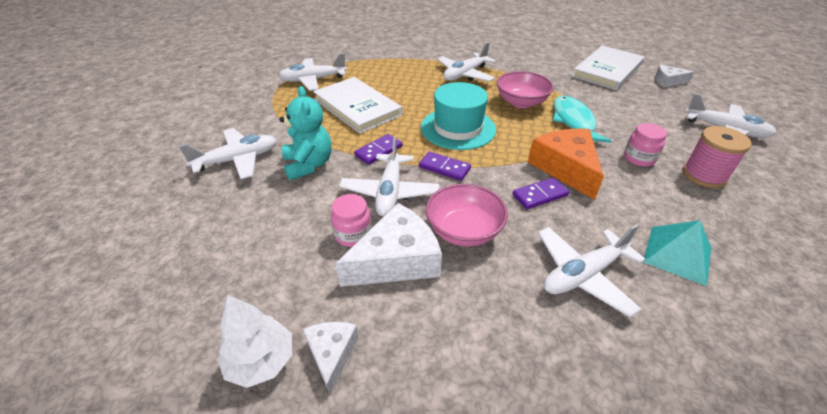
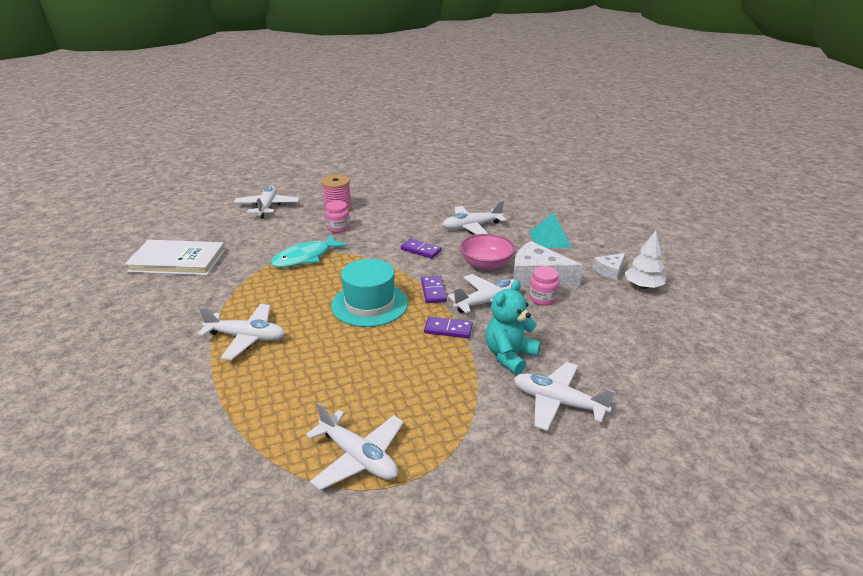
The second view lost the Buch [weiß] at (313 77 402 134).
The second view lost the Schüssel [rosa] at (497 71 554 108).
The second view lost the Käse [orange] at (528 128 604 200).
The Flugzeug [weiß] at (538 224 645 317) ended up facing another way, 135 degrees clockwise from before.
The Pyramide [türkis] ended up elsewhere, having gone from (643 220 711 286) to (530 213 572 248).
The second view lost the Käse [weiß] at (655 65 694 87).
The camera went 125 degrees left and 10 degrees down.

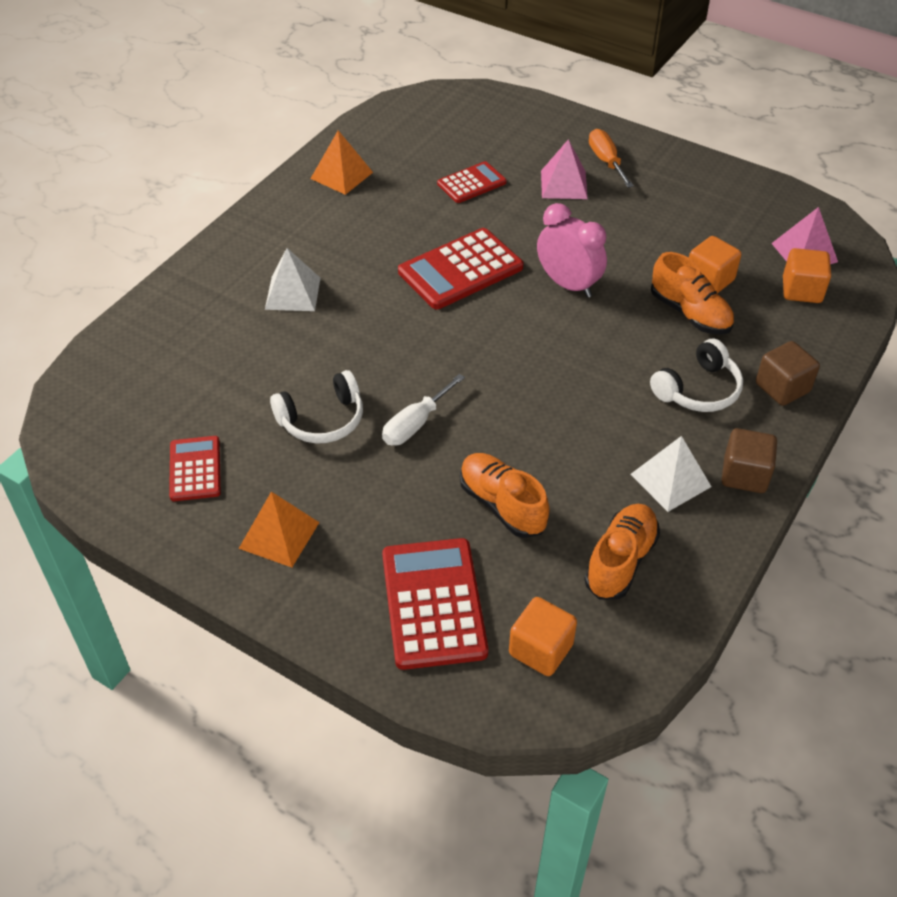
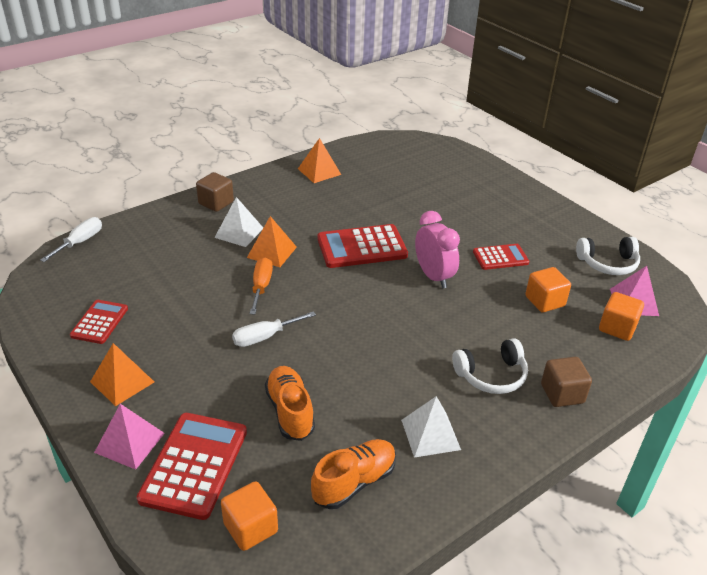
The Kopfhörer [weiß] ended up elsewhere, having gone from (270 370 363 444) to (576 237 640 275).
The Taschenrechner [rot] ended up elsewhere, having gone from (437 161 506 203) to (473 244 529 270).
The Pyramide [rosa] ended up elsewhere, having gone from (541 139 588 199) to (94 404 165 469).
The Schraubenzieher [orange] ended up elsewhere, having gone from (589 129 634 188) to (250 258 273 315).
The second view lost the Schuh [orange] at (651 252 734 335).
The Kubus [braun] ended up elsewhere, having gone from (722 428 777 493) to (196 172 234 212).
The second view gained the Schraubenzieher [weiß] at (40 217 102 262).
The second view gained the Pyramide [orange] at (247 216 297 267).
The camera went 20 degrees right and 10 degrees down.

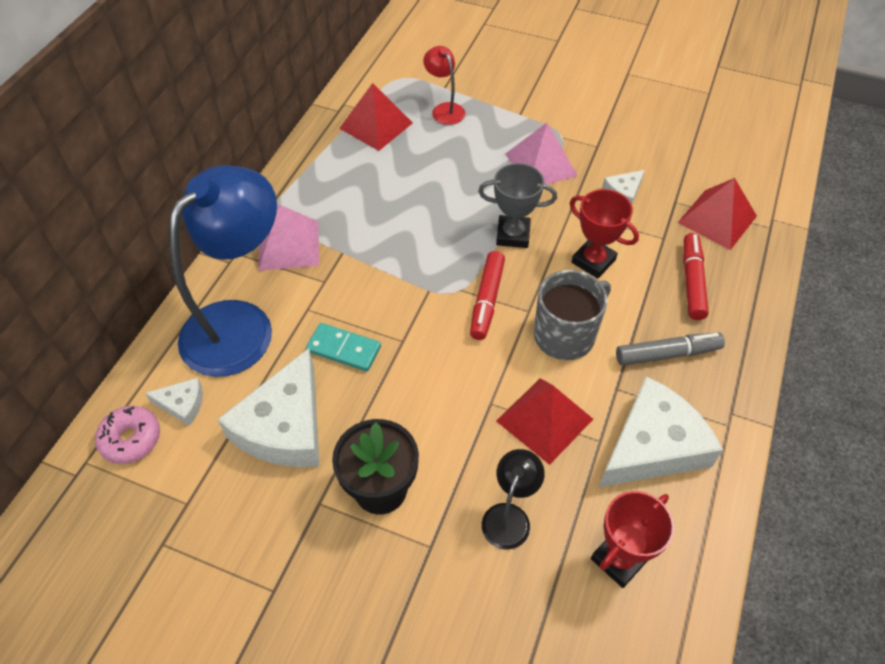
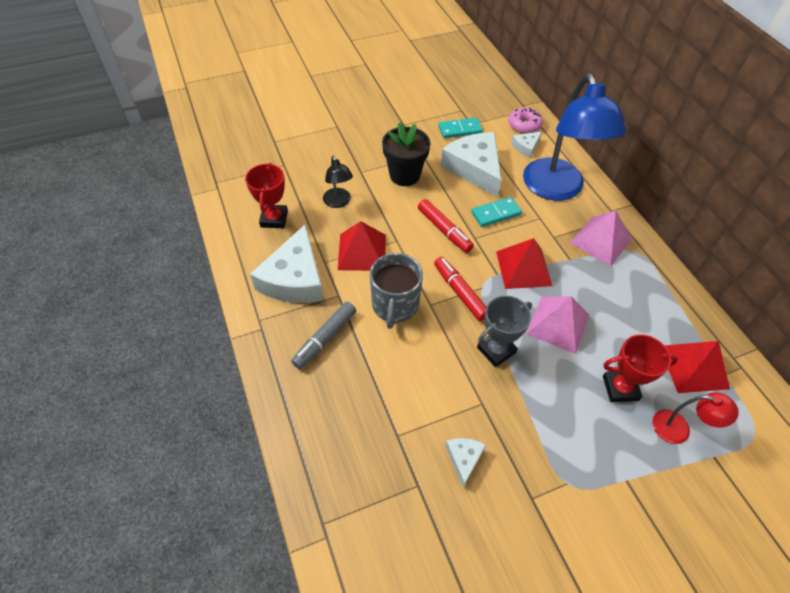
The Pyramide [rosa] ended up elsewhere, having gone from (506 123 578 185) to (526 296 589 354).
The Pokal [rot] ended up elsewhere, having gone from (570 189 639 278) to (603 334 678 402).
The Pyramide [rot] ended up elsewhere, having gone from (678 178 757 250) to (496 238 552 289).
The Filzstift [rot] ended up elsewhere, having gone from (683 233 709 320) to (418 199 474 253).
The second view gained the Dominostein [türkis] at (439 118 483 138).
The camera went 135 degrees right and 0 degrees up.

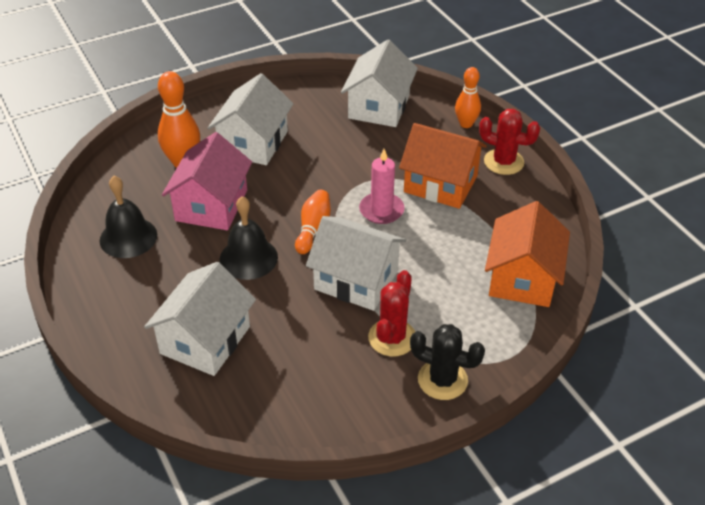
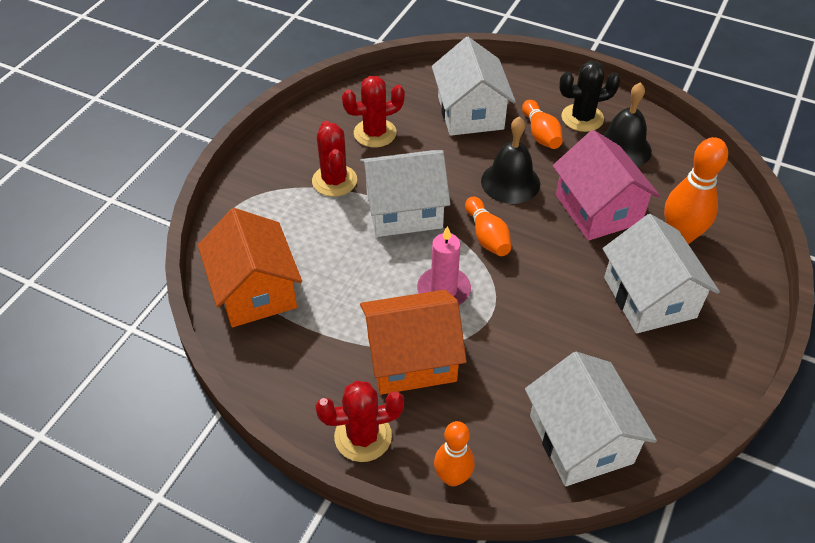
The Kaktus [schwarz] ended up elsewhere, having gone from (410 324 485 400) to (559 61 621 132).
The second view gained the Kaktus [rot] at (342 76 405 147).
The second view gained the Bowlingkegel [orange] at (522 100 563 149).
The camera went 145 degrees right and 5 degrees up.

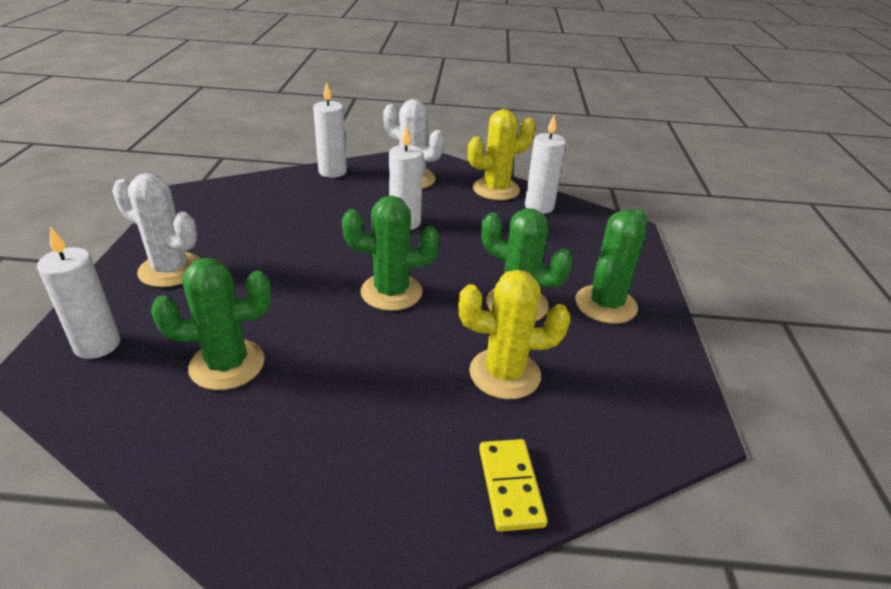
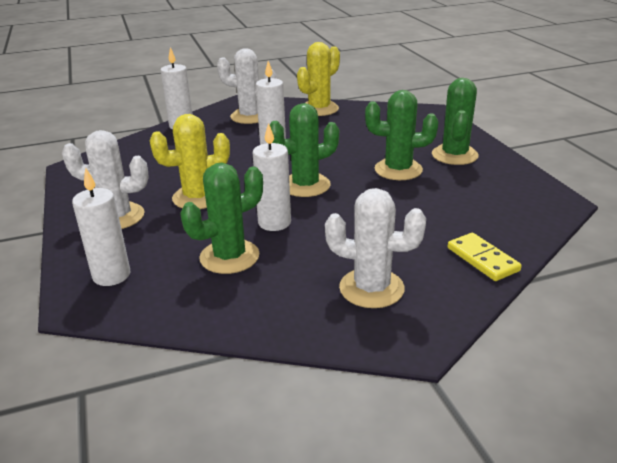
The Kaktus [gelb] ended up elsewhere, having gone from (458 270 571 399) to (150 114 230 209).
The Kerze [weiß] ended up elsewhere, having gone from (525 114 566 214) to (252 123 291 231).
The second view gained the Kaktus [weiß] at (325 188 426 308).
The camera went 20 degrees left and 5 degrees down.

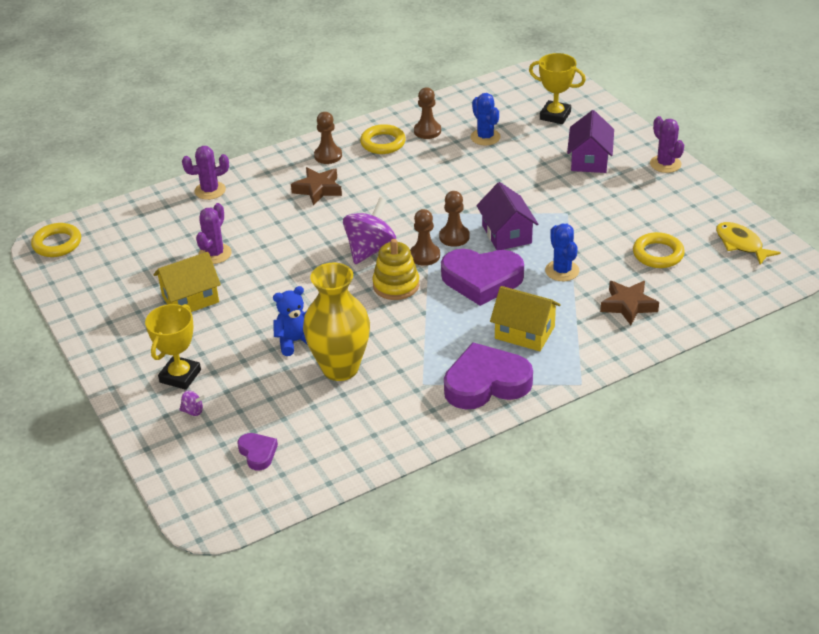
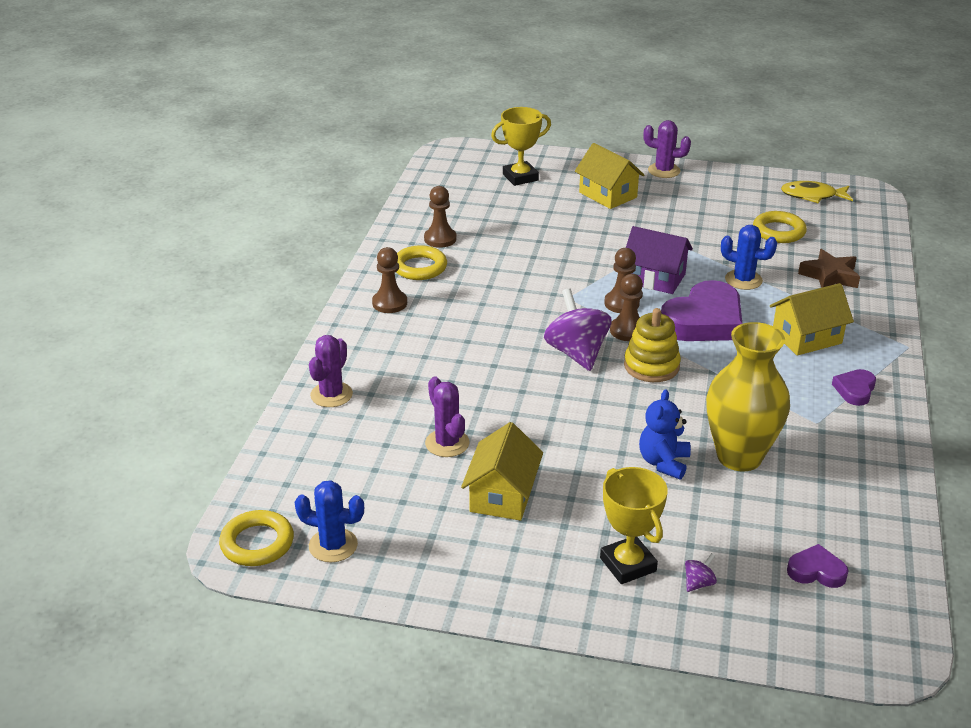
The second view lost the Stern [braun] at (291 167 342 206).
The size of the Herz [lila] at (444 342 533 409) changed by a factor of 0.48.
The Kaktus [blau] ended up elsewhere, having gone from (470 93 501 146) to (295 480 364 562).
What was the Haus [lila] at (567 110 614 173) turned into the Haus [gelb] at (575 143 645 209).
The camera went 50 degrees left and 5 degrees down.

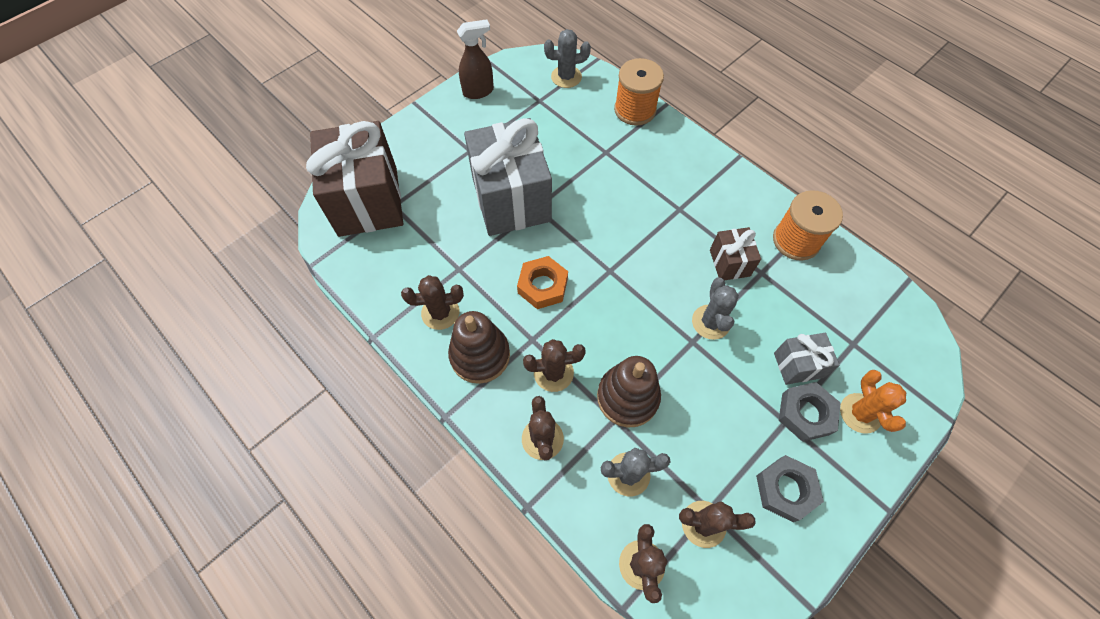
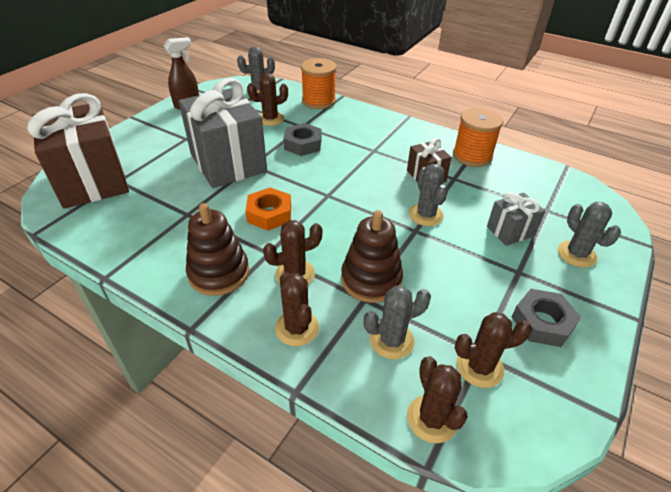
The Kaktus [braun] ended up elsewhere, having gone from (401 275 464 330) to (247 73 288 126).
The Sechskantmutter [grau] ended up elsewhere, having gone from (779 382 840 442) to (283 123 322 156).
What was the Kaktus [orange] at (840 370 906 433) turned into the Kaktus [grau] at (558 202 621 268).
The camera went 15 degrees left and 20 degrees down.

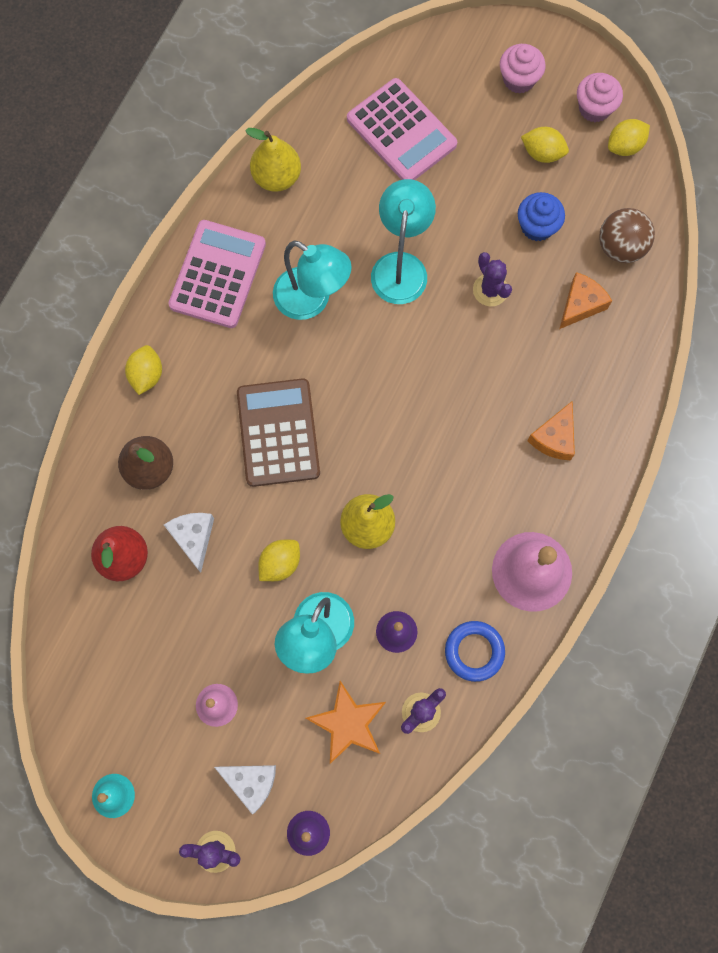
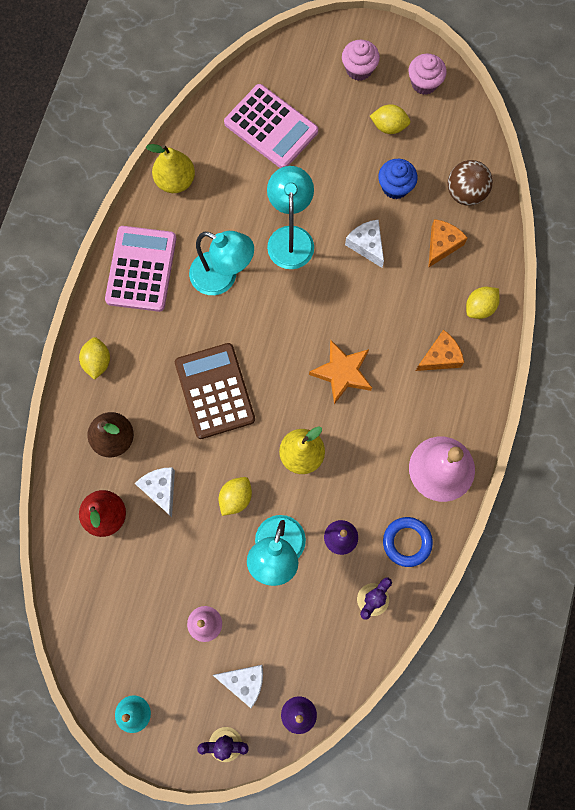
The Stern [orange] ended up elsewhere, having gone from (306 681 386 764) to (309 340 372 404).
Where the Kaktus [lila] stood at (473 252 512 306), the Käse [weiß] came to stand at (345 219 384 268).
The Käse [orange] at (527 401 575 460) ended up facing another way, 135 degrees counterclockwise from before.
The Zitrone [gelb] ended up elsewhere, having gone from (608 119 650 156) to (466 287 500 319).
The camera went 10 degrees left and 0 degrees up.

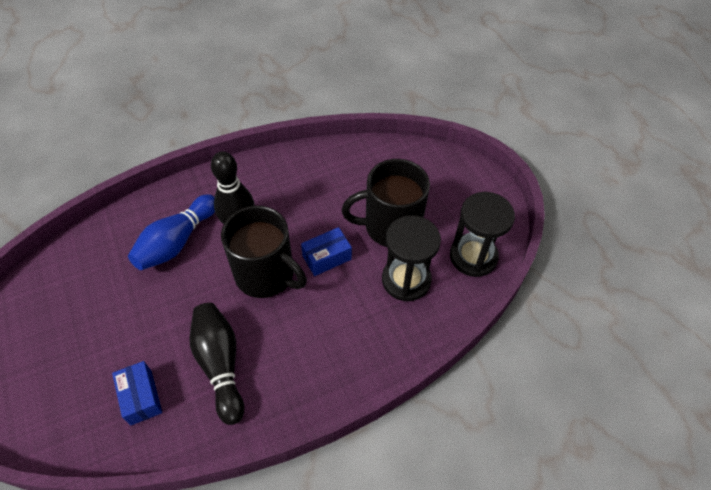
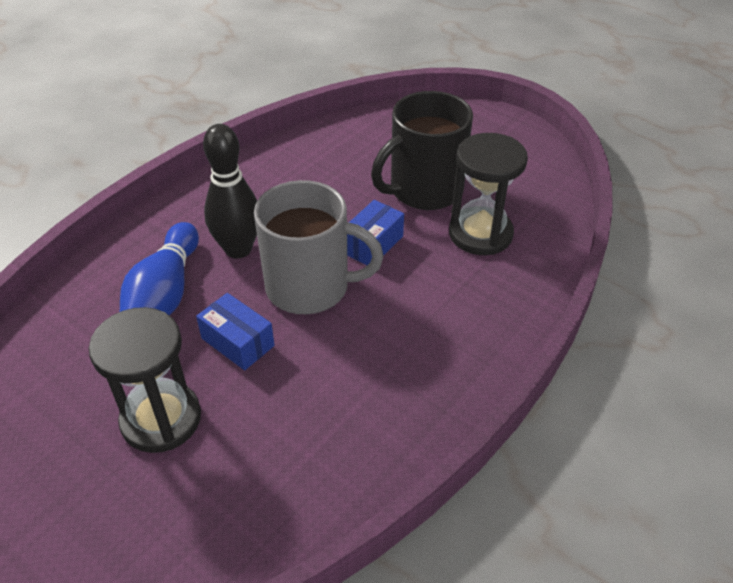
The Schachtel [blau] ended up elsewhere, having gone from (112 361 162 426) to (196 293 275 370).
The second view lost the Bowlingkegel [schwarz] at (189 303 244 425).
What was the Tasse [schwarz] at (221 206 307 298) turned into the Tasse [grau] at (254 180 384 314).
The Sanduhr [schwarz] ended up elsewhere, having gone from (450 192 515 277) to (89 307 201 453).
The camera went 25 degrees left and 10 degrees down.

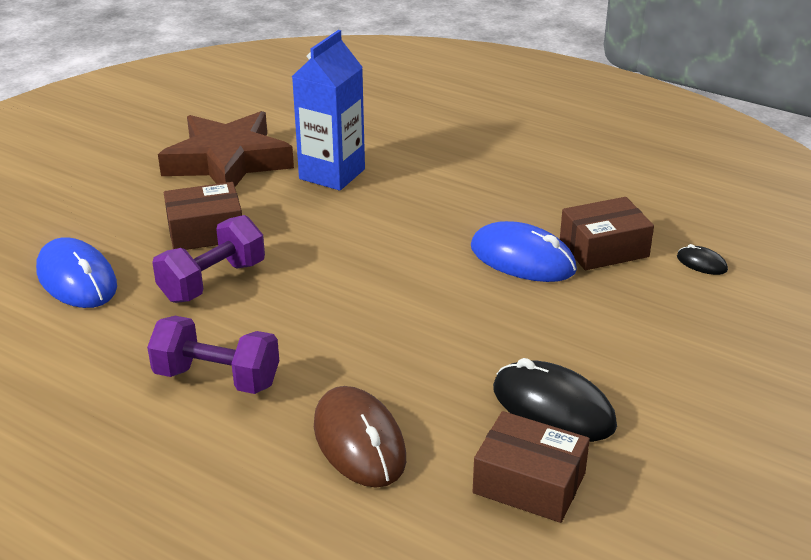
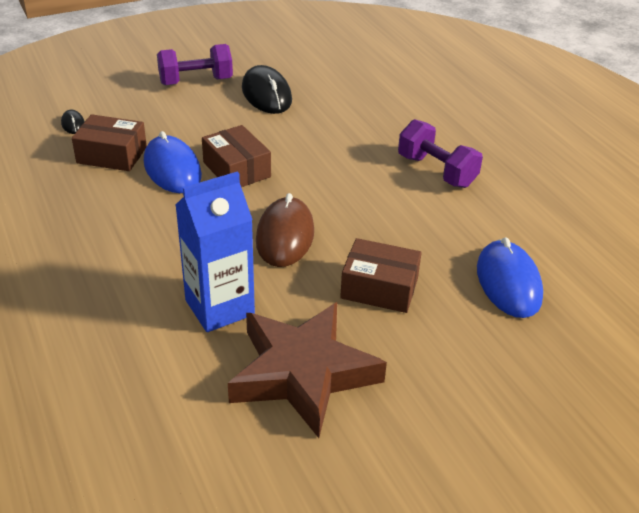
The Hantel [lila] ended up elsewhere, having gone from (152 215 265 303) to (157 44 233 85).
The Computermaus [braun] ended up elsewhere, having gone from (314 386 406 488) to (256 193 314 267).
The Schachtel [braun] ended up elsewhere, having gone from (473 411 590 523) to (202 125 271 187).
The camera went 150 degrees left and 5 degrees up.

